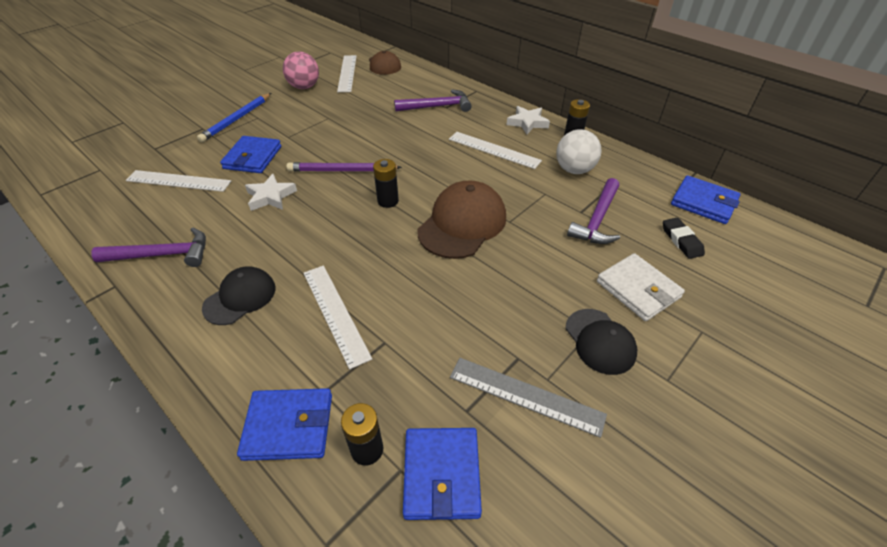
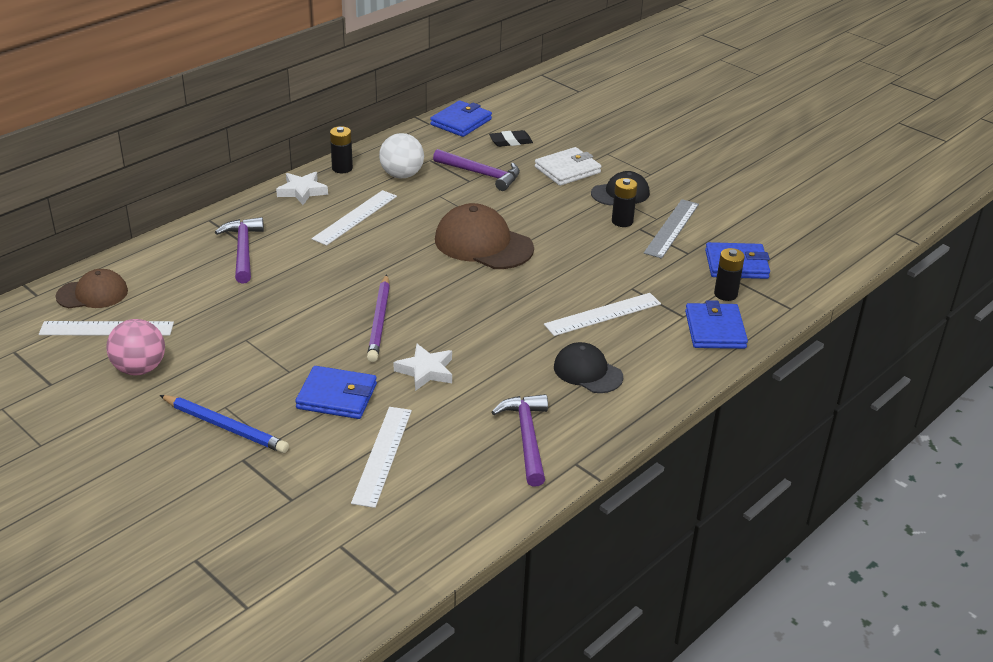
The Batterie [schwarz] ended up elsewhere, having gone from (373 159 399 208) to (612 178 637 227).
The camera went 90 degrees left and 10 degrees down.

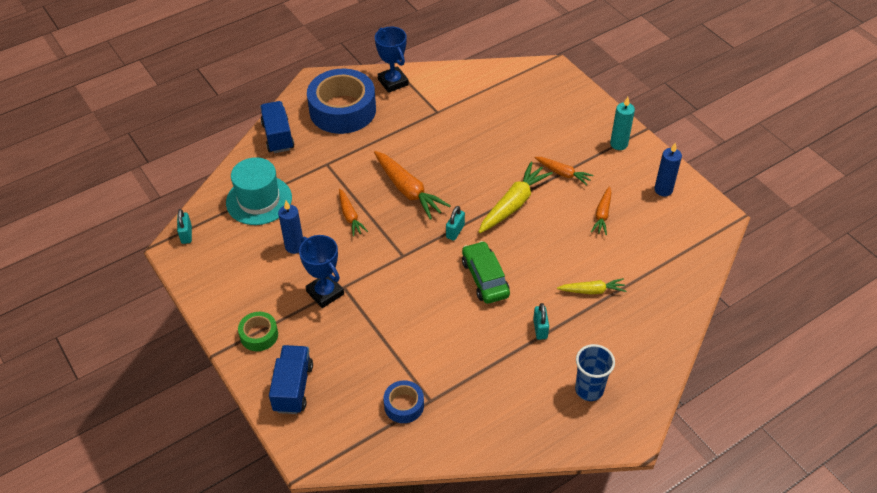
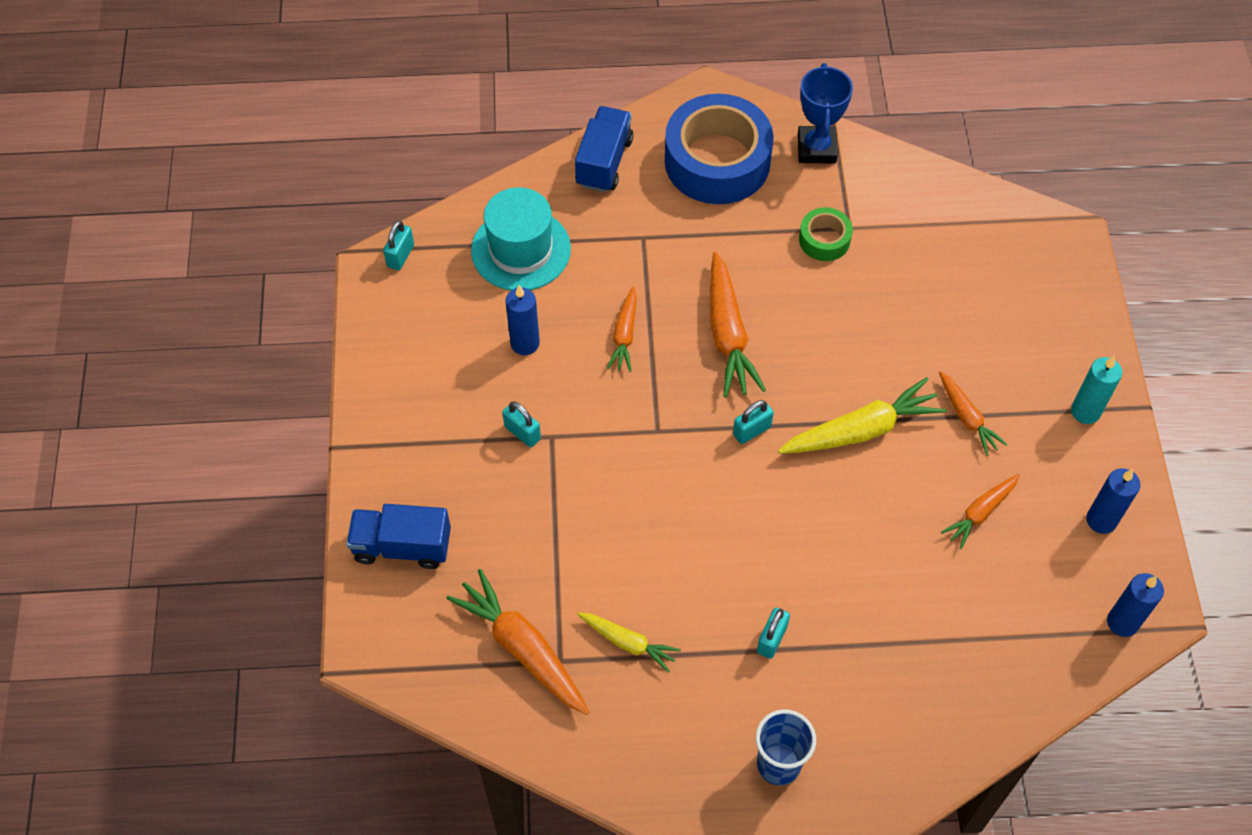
The Klebeband [grün] ended up elsewhere, having gone from (238 312 278 351) to (799 207 853 261).
The Lastwagen [blau] at (269 345 313 414) ended up facing another way, 120 degrees counterclockwise from before.
Where the Pokal [blau] stood at (299 235 344 308), the Vorhängeschloss [türkis] came to stand at (502 401 541 448).
Where the Klebeband [blau] stood at (383 380 424 423), the Karotte [orange] came to stand at (446 569 589 715).
The second view lost the Auto [grün] at (462 241 510 304).
The Karotte [gelb] ended up elsewhere, having gone from (557 278 626 294) to (577 612 681 673).
The second view gained the Kerze [blau] at (1107 573 1164 637).
The camera went 30 degrees right and 10 degrees up.

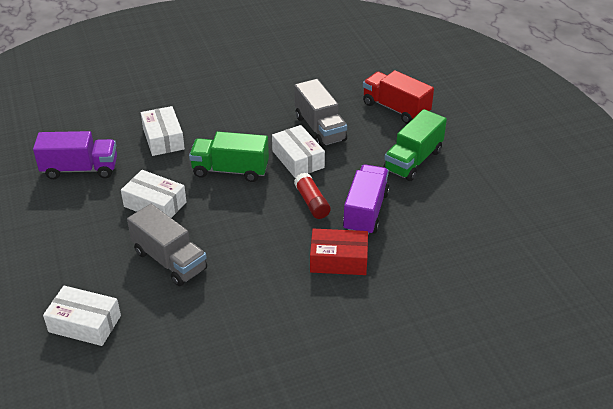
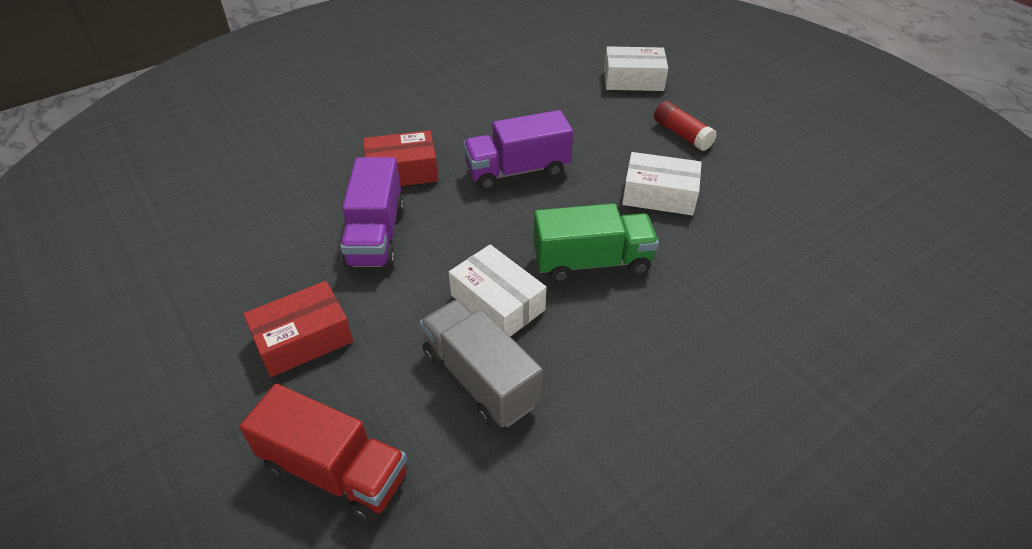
The Lastwagen [lila] ended up elsewhere, having gone from (33 131 117 179) to (463 110 573 190).
The second view lost the Lastwagen [grau] at (127 204 207 286).
The second view lost the Schachtel [weiß] at (141 106 185 156).
The Klebestift [rot] ended up elsewhere, having gone from (294 173 331 219) to (654 101 717 151).
Where the Lastwagen [grün] stood at (383 109 447 181), the Schachtel [rot] came to stand at (243 281 353 377).
The camera went 165 degrees right and 5 degrees up.

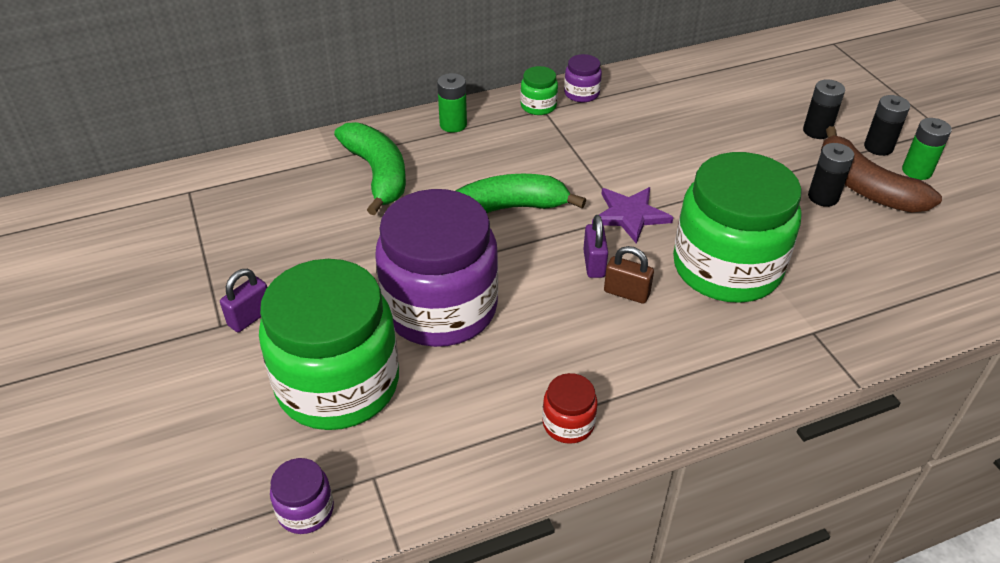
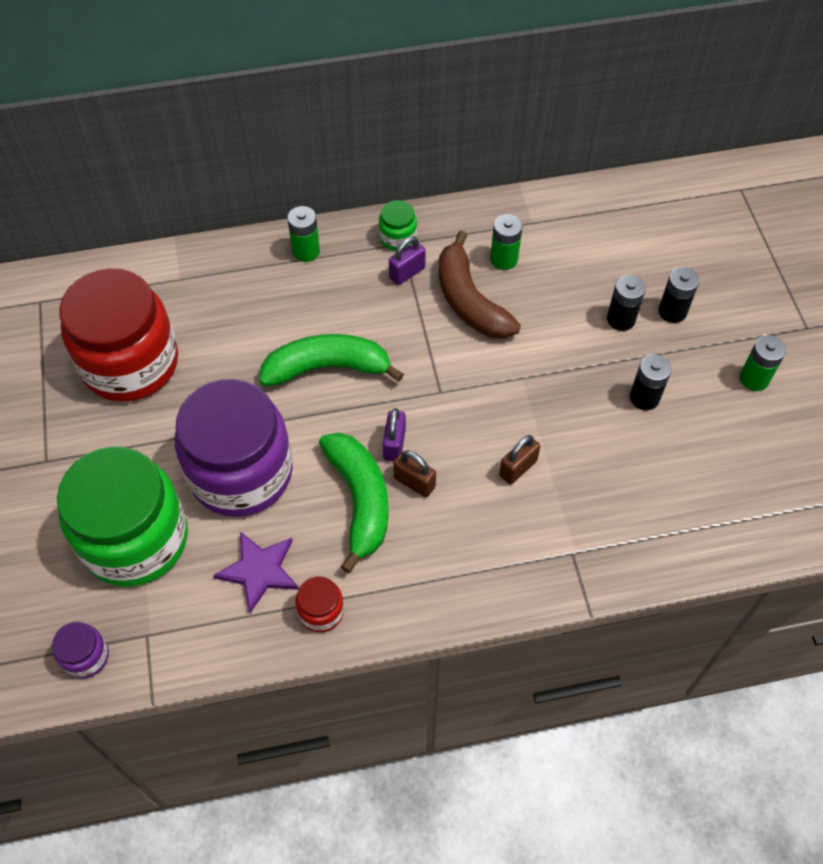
The Vorhängeschloss [lila] ended up elsewhere, having gone from (220 269 267 332) to (389 237 426 285).
The Banane [grün] ended up elsewhere, having gone from (334 122 406 215) to (319 432 389 573).
The second view lost the Einmachglas [lila] at (564 54 602 102).
The Stern [lila] ended up elsewhere, having gone from (592 187 673 244) to (213 531 299 613).
Where the Einmachglas [grün] stood at (673 152 802 303), the Vorhängeschloss [braun] came to stand at (499 435 540 485).
The Banane [braun] ended up elsewhere, having gone from (821 126 942 212) to (439 230 521 339).
The Batterie [schwarz] ended up elsewhere, having gone from (864 95 910 156) to (607 275 646 331).
The second view gained the Einmachglas [rot] at (59 268 178 402).
The second view gained the Batterie [grün] at (490 214 523 270).
The camera went 10 degrees right and 15 degrees up.

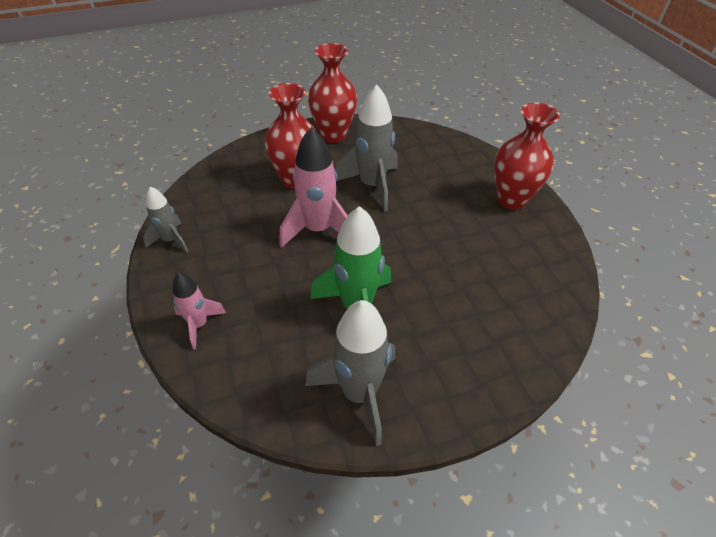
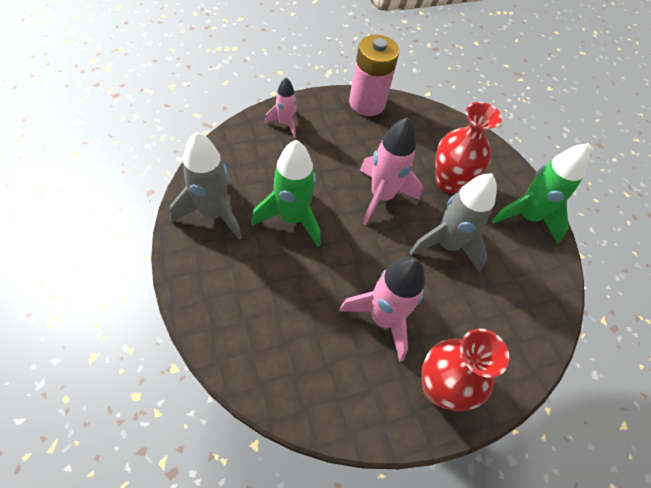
Where the Rakete [grau] stood at (143 186 188 253), the Batterie [rosa] came to stand at (349 35 399 116).
Where the Vase [rot] stood at (308 43 357 143), the Rakete [grün] came to stand at (492 143 590 244).
The second view gained the Rakete [rosa] at (339 257 425 362).
The camera went 85 degrees right and 10 degrees up.

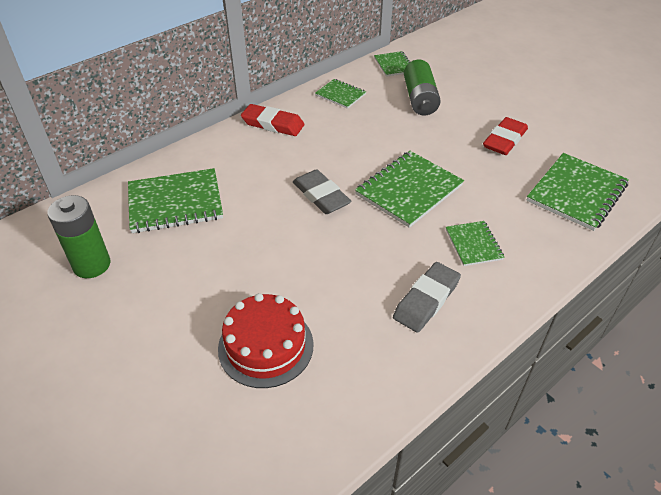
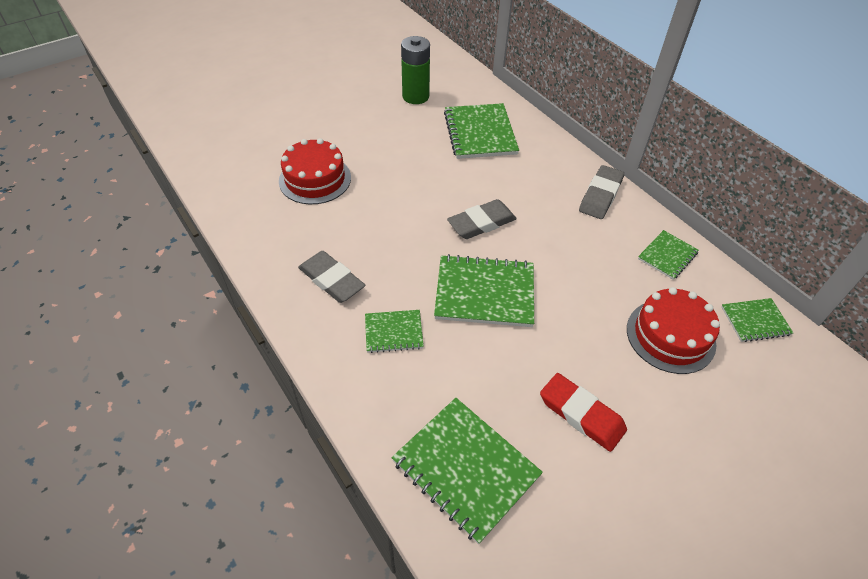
What was the Radiergummi [rot] at (241 104 305 136) turned into the Radiergummi [grau] at (579 165 624 219).
The Notizbuch [grün] at (355 151 464 228) ended up facing another way, 45 degrees counterclockwise from before.
Where the Batterie [grün] stood at (404 60 441 115), the Kuchen [rot] came to stand at (627 287 720 374).
The camera went 95 degrees right and 5 degrees up.

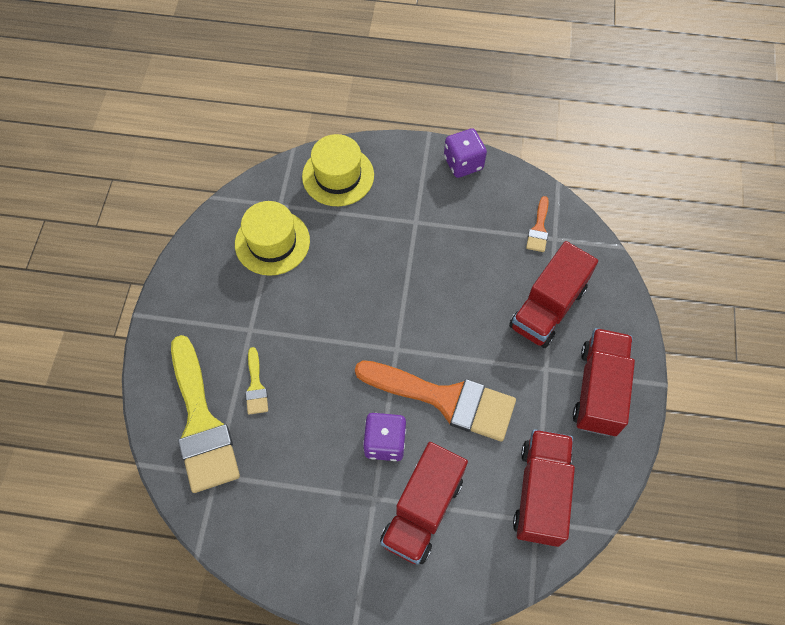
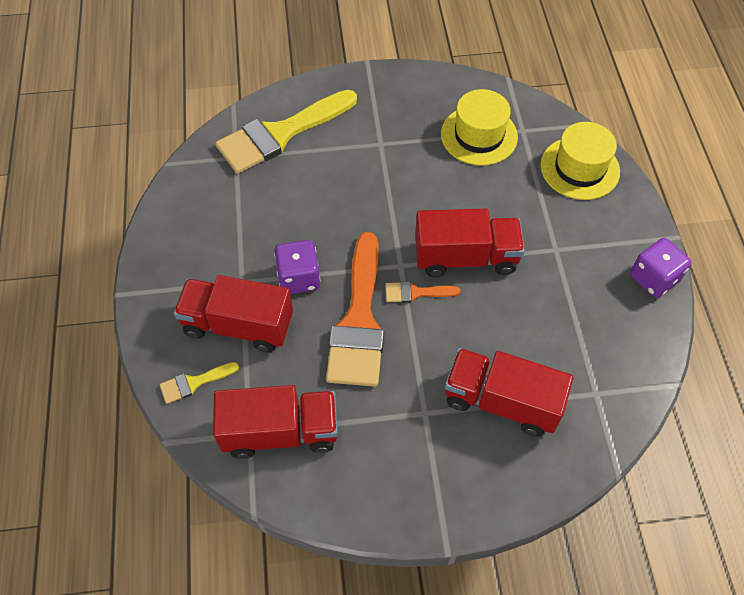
The Pinsel [gelb] ended up elsewhere, having gone from (245 347 268 415) to (160 362 239 404).
The Pinsel [orange] ended up elsewhere, having gone from (526 196 549 252) to (385 281 461 303).
The Lastwagen [rot] ended up elsewhere, having gone from (573 328 635 436) to (415 208 525 277).
The camera went 75 degrees right and 5 degrees down.

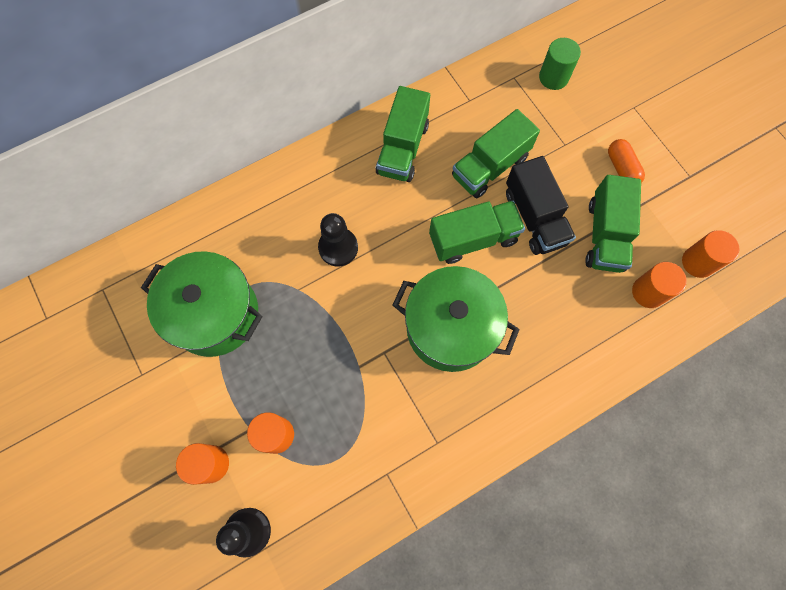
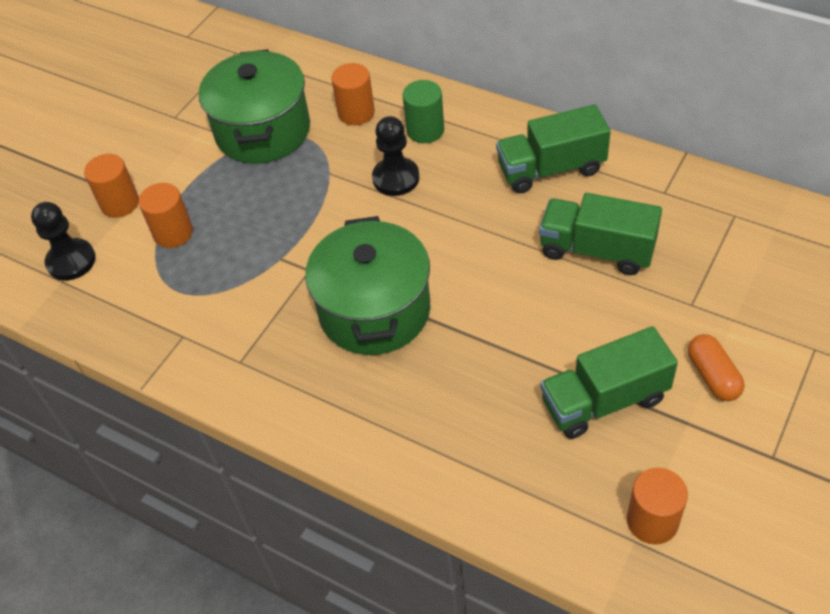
The second view lost the Lastwagen [grün] at (429 201 525 264).
The second view lost the Lastwagen [schwarz] at (506 156 576 255).
The Vollzylinder [grün] ended up elsewhere, having gone from (539 38 581 90) to (403 80 444 143).
The Kapsel [orange] at (608 139 645 183) ended up facing another way, 60 degrees counterclockwise from before.
The Vollzylinder [orange] ended up elsewhere, having gone from (632 262 687 308) to (331 63 375 125).
The camera went 65 degrees right and 20 degrees down.

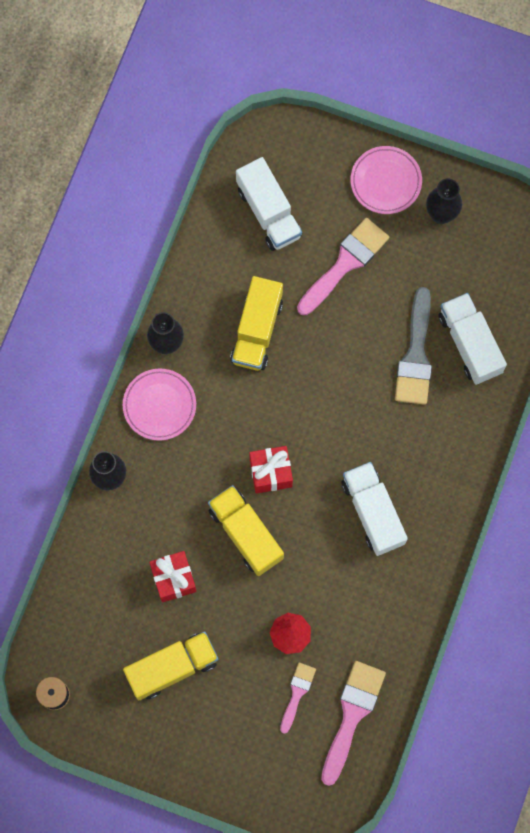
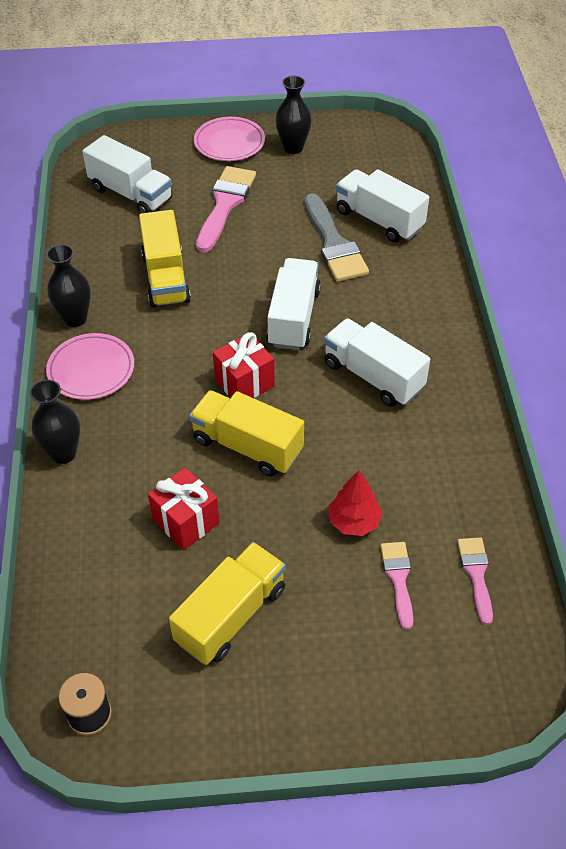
The size of the Pinsel [rosa] at (321 661 386 786) changed by a factor of 0.57.
The second view gained the Lastwagen [weiß] at (267 258 321 350).
The camera went 25 degrees left and 25 degrees down.

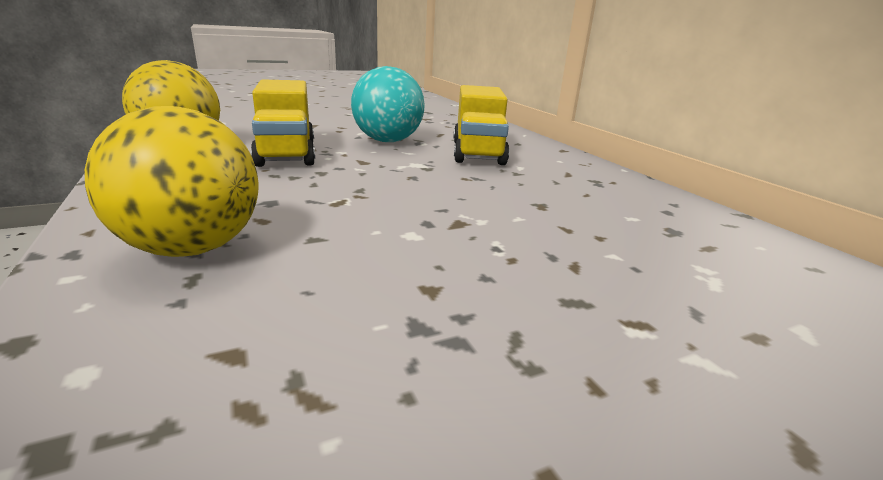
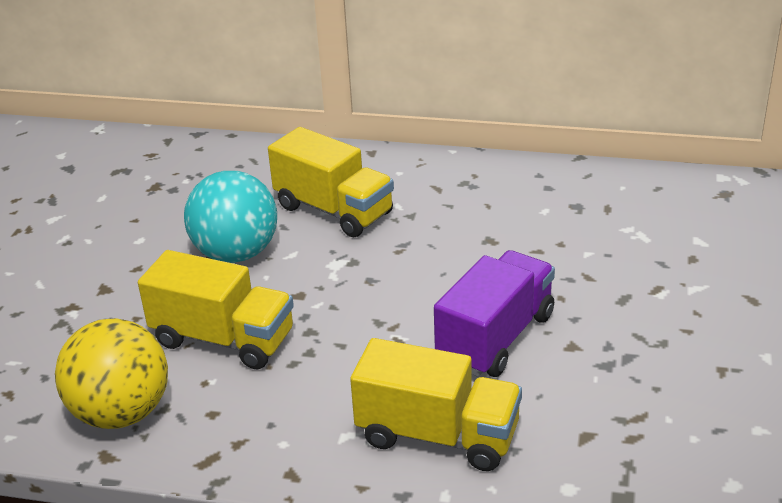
Where the Ball [gelb] stood at (85 106 258 257), the Lastwagen [gelb] came to stand at (350 338 522 471).
The second view gained the Lastwagen [lila] at (434 250 555 377).
The camera went 50 degrees left and 10 degrees up.

